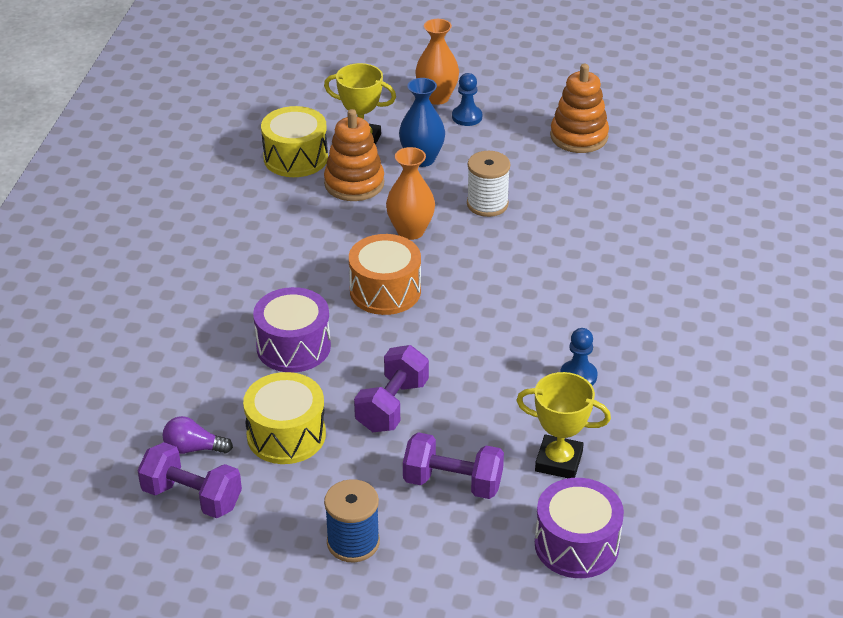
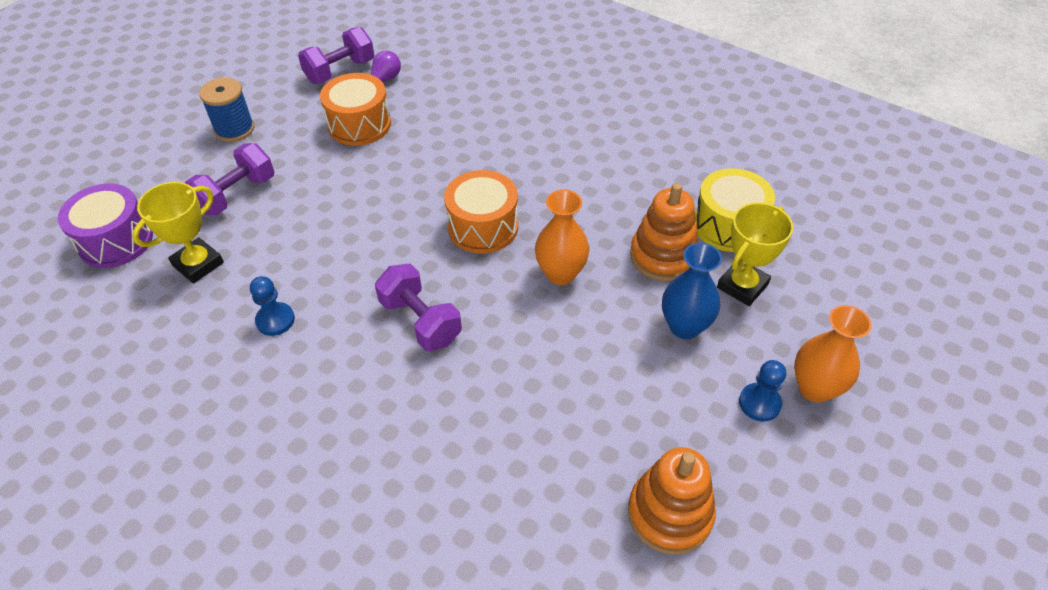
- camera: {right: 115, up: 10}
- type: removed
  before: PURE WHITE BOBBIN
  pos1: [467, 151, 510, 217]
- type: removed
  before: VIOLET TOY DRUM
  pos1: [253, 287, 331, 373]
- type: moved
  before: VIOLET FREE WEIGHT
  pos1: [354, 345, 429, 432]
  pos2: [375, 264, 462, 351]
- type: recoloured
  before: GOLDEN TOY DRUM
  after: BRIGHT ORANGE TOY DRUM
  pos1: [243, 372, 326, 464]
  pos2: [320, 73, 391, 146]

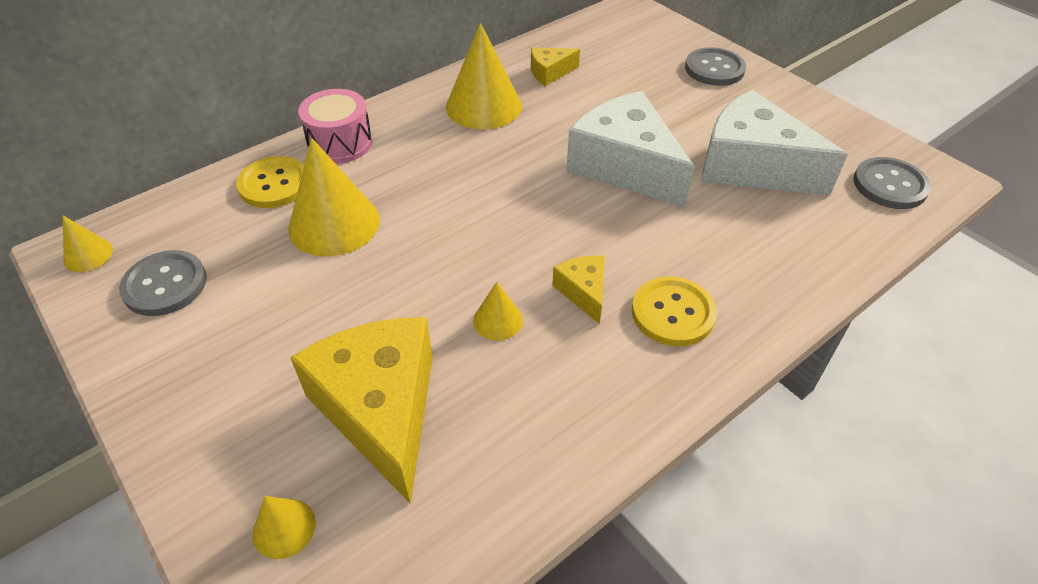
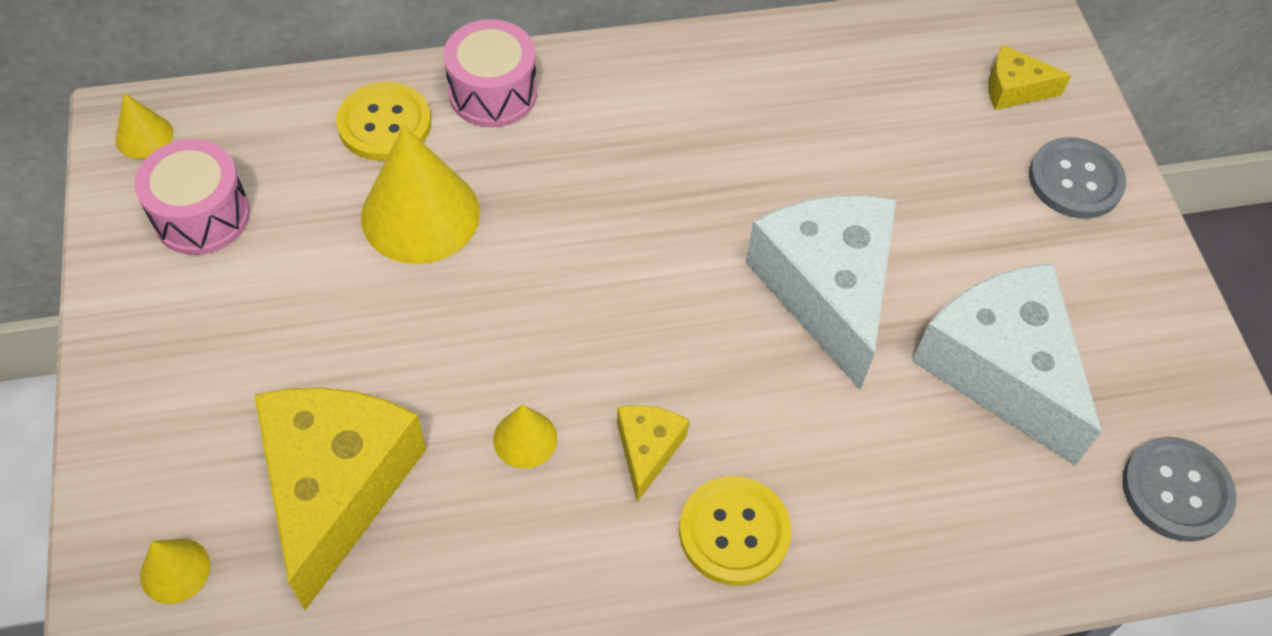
- camera: {right: 25, up: 10}
- type: removed
  before: GOLDEN SOLID CONE
  pos1: [446, 23, 522, 130]
- type: moved
  before: GOLDEN CHEESE
  pos1: [531, 47, 580, 86]
  pos2: [988, 45, 1071, 110]
- type: replaced
  before: ASH-GREY SEWING BUTTON
  after: ROSY TOY DRUM
  pos1: [119, 250, 207, 316]
  pos2: [135, 139, 250, 255]

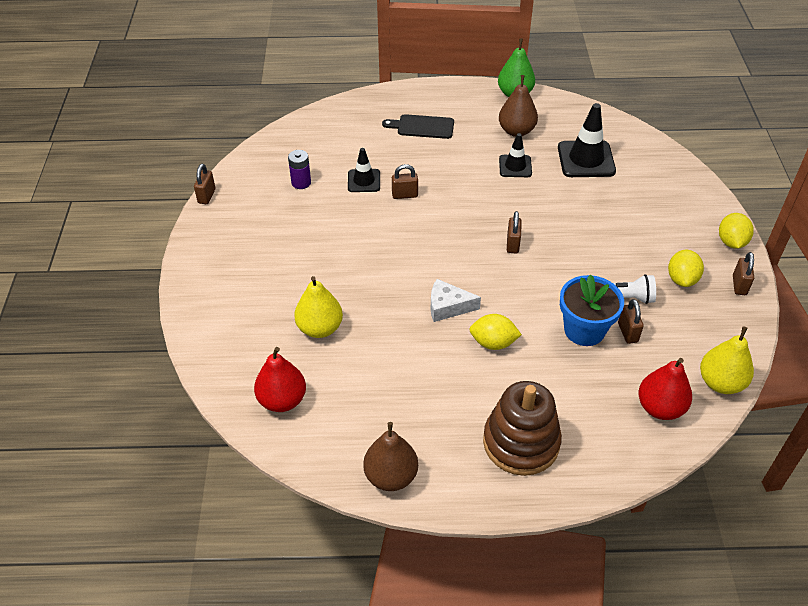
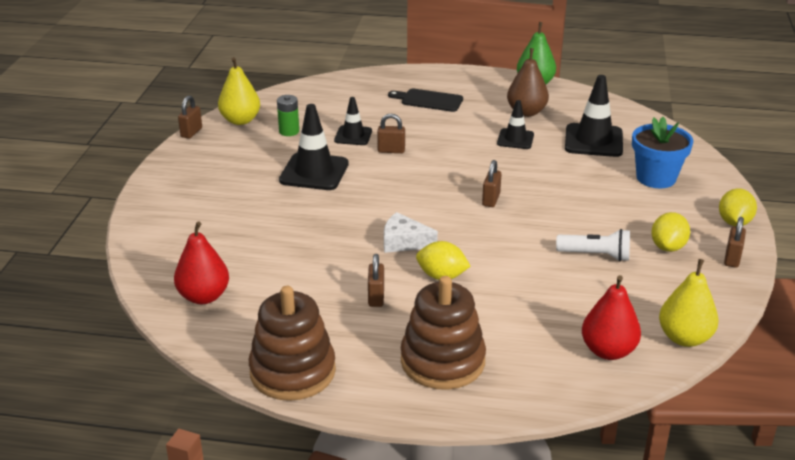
- camera: {right: 10, up: -15}
- type: recoloured
  before: VIOLET AA BATTERY
  after: EMERALD AA BATTERY
  pos1: [288, 150, 311, 189]
  pos2: [277, 95, 299, 136]
- type: moved
  before: BLUE FLOWER POT
  pos1: [560, 274, 624, 346]
  pos2: [632, 117, 693, 188]
- type: moved
  before: GOLDEN PEAR
  pos1: [294, 276, 343, 338]
  pos2: [218, 57, 260, 125]
- type: moved
  before: BROWN LOCK
  pos1: [618, 299, 644, 344]
  pos2: [368, 254, 384, 307]
- type: replaced
  before: BROWN PEAR
  after: BROWN STACKING TOY
  pos1: [363, 422, 418, 491]
  pos2: [249, 286, 336, 401]
- type: added
  after: EBONY TRAFFIC CONE
  pos2: [279, 104, 349, 190]

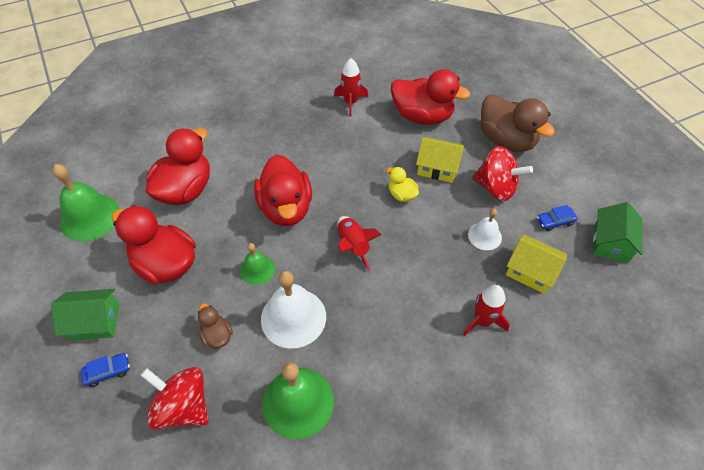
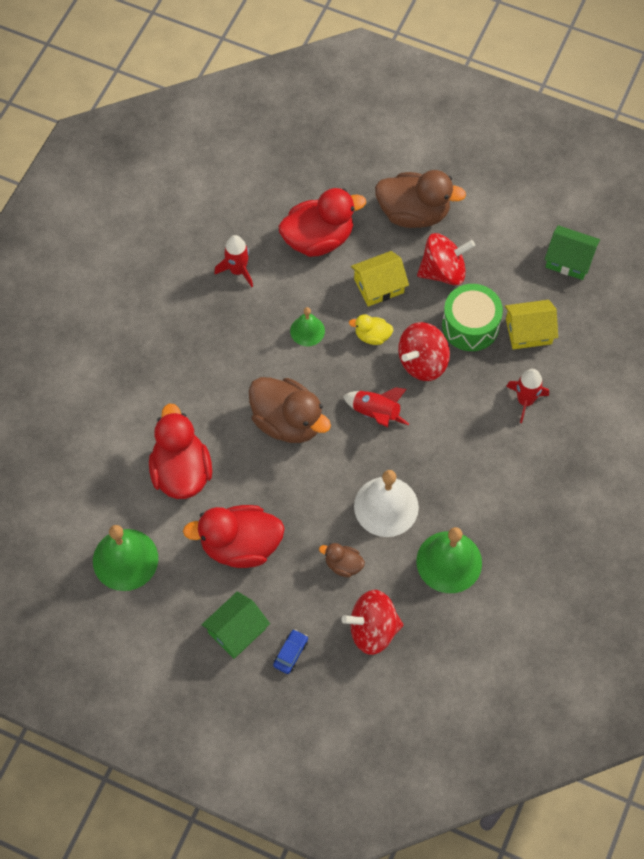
- camera: {right: -40, up: 10}
- type: recoloured
  before: CRIMSON TOY DUCK
  after: BROWN TOY DUCK
  pos1: [254, 155, 312, 226]
  pos2: [249, 377, 331, 443]
- type: turned
  before: EMERALD TOY HOUSE
  pos1: [593, 202, 643, 263]
  pos2: [544, 225, 600, 280]
  turn: -45
- type: removed
  before: BLUE TOY CAR
  pos1: [537, 205, 578, 231]
- type: replaced
  before: PURE WHITE BELL
  after: EMERALD TOY DRUM
  pos1: [468, 208, 502, 250]
  pos2: [442, 284, 503, 351]
- type: moved
  before: EMERALD BELL
  pos1: [240, 243, 275, 285]
  pos2: [290, 307, 325, 346]
- type: added
  after: CRIMSON TOY TOP
  pos2: [398, 322, 450, 381]

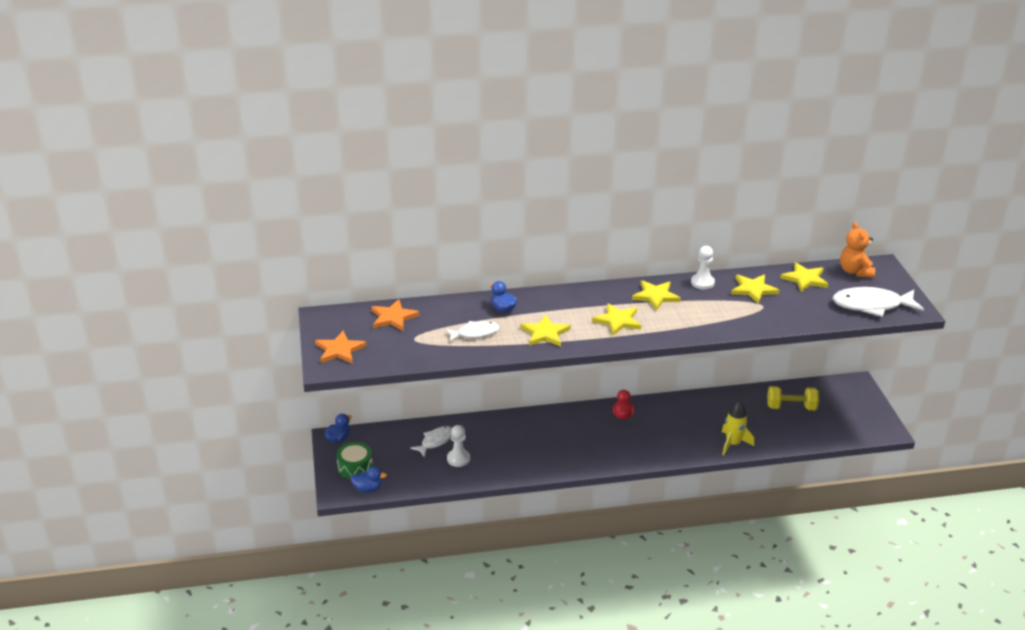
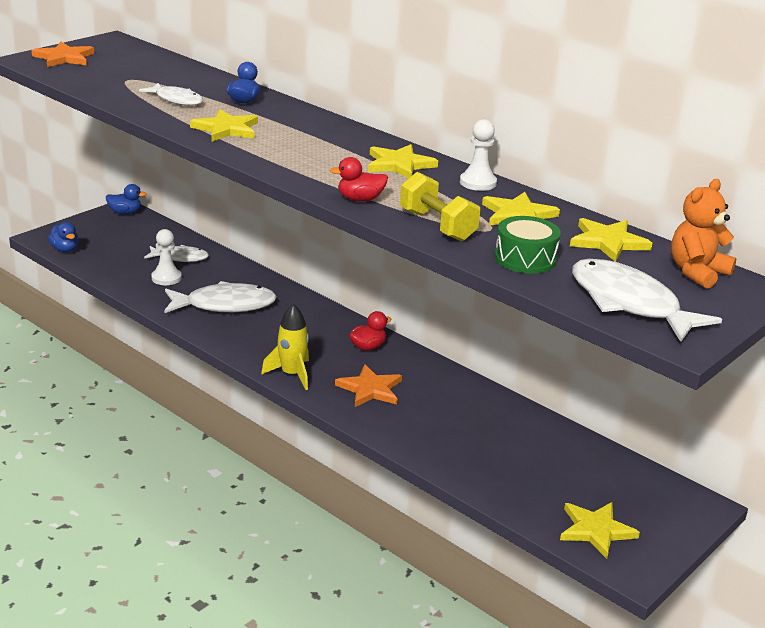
- camera: {right: 50, up: -5}
- type: moved
  before: BRIGHT ORANGE STAR SHAPE
  pos1: [371, 299, 420, 331]
  pos2: [335, 364, 402, 407]
- type: moved
  before: GOLDEN STAR SHAPE
  pos1: [592, 303, 641, 336]
  pos2: [560, 502, 640, 559]
- type: moved
  before: GOLDEN FREE WEIGHT
  pos1: [767, 386, 819, 410]
  pos2: [400, 172, 480, 241]
- type: moved
  before: GOLDEN TOY ROCKET
  pos1: [722, 401, 754, 456]
  pos2: [261, 304, 309, 390]
- type: moved
  before: EMERALD TOY DRUM
  pos1: [336, 442, 373, 479]
  pos2: [495, 216, 561, 274]
- type: added
  after: CRIMSON TOY DUCK
  pos2: [330, 157, 388, 201]
- type: added
  after: PURE WHITE FISH FIGURE
  pos2: [164, 281, 277, 313]

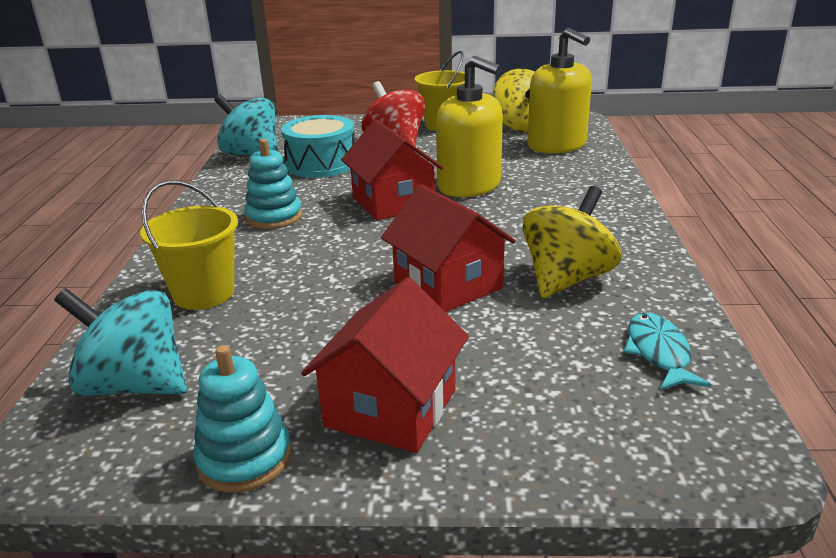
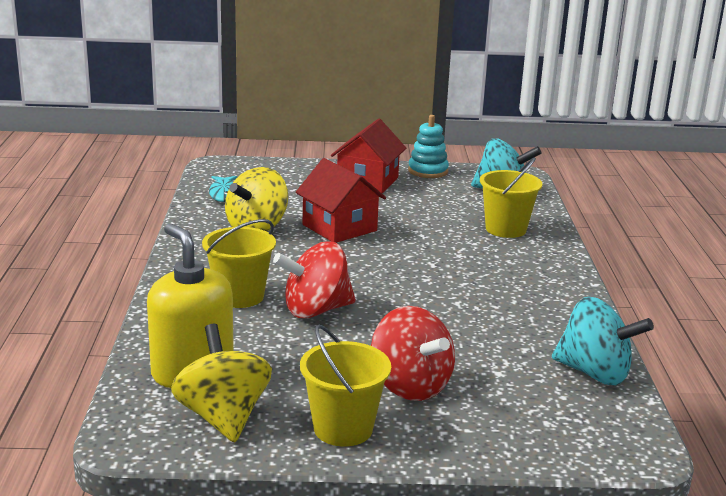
- camera: {right: 175, up: -5}
- type: replaced
  before: GOLDEN SOAP PUMP
  after: CRIMSON TOY TOP
  pos1: [436, 56, 503, 197]
  pos2: [273, 241, 356, 318]
- type: removed
  before: TEAL TOY DRUM
  pos1: [281, 115, 354, 178]
- type: removed
  before: CRIMSON TOY HOUSE
  pos1: [341, 120, 443, 221]
- type: removed
  before: TEAL STACKING TOY
  pos1: [244, 139, 302, 229]
- type: added
  after: GOLDEN SAND BUCKET
  pos2: [202, 219, 276, 308]

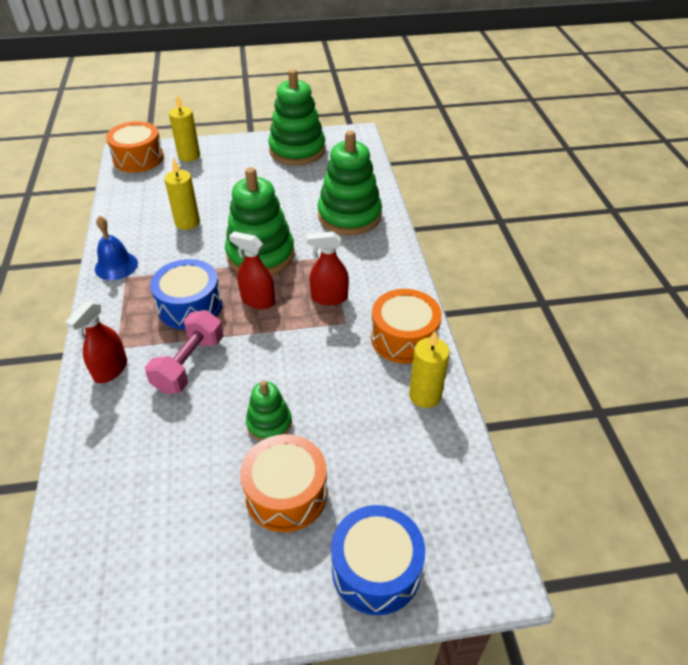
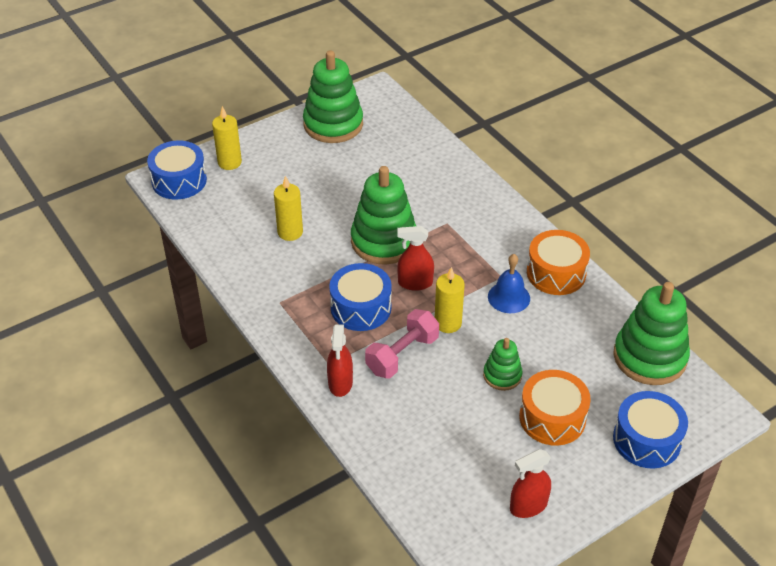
- camera: {right: -25, up: 0}
- type: recoloured
  before: BRIGHT ORANGE TOY DRUM
  after: BLUE TOY DRUM
  pos1: [106, 121, 164, 172]
  pos2: [147, 140, 207, 200]
- type: moved
  before: EMERALD STACKING TOY
  pos1: [318, 130, 382, 235]
  pos2: [613, 282, 690, 385]
- type: moved
  before: BLUE BELL
  pos1: [95, 216, 138, 280]
  pos2: [488, 254, 530, 313]
- type: moved
  before: CRIMSON SPRAY CLEANER
  pos1: [307, 231, 349, 305]
  pos2: [510, 449, 551, 518]
- type: turned
  before: ROSY FREE WEIGHT
  pos1: [145, 310, 224, 394]
  pos2: [365, 309, 439, 379]
  turn: 45
- type: moved
  before: GOLDEN PILLAR CANDLE
  pos1: [409, 331, 450, 408]
  pos2: [435, 267, 465, 333]

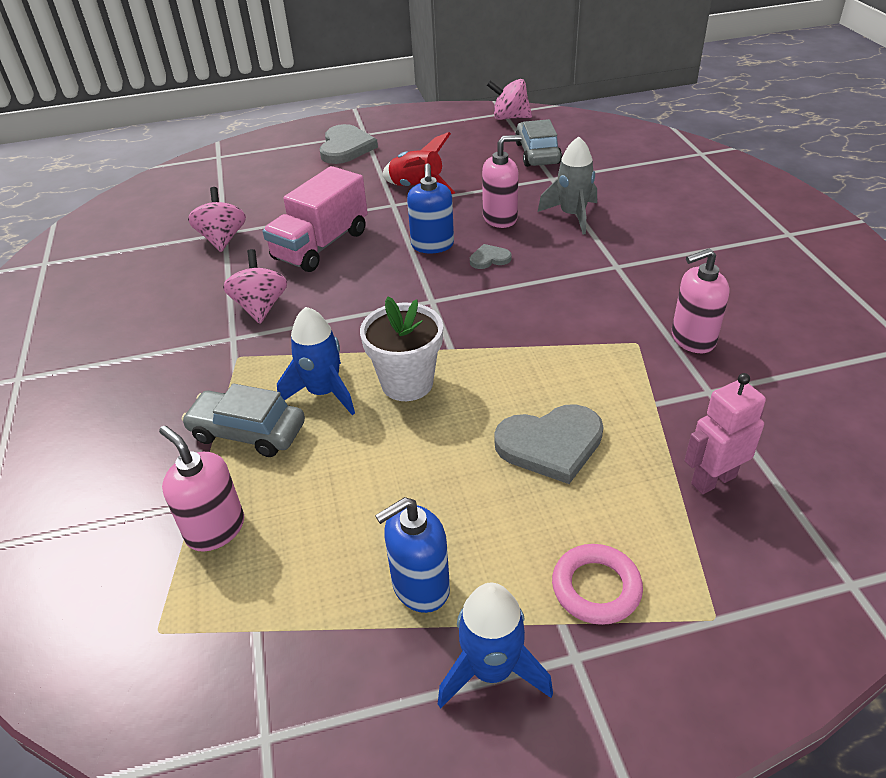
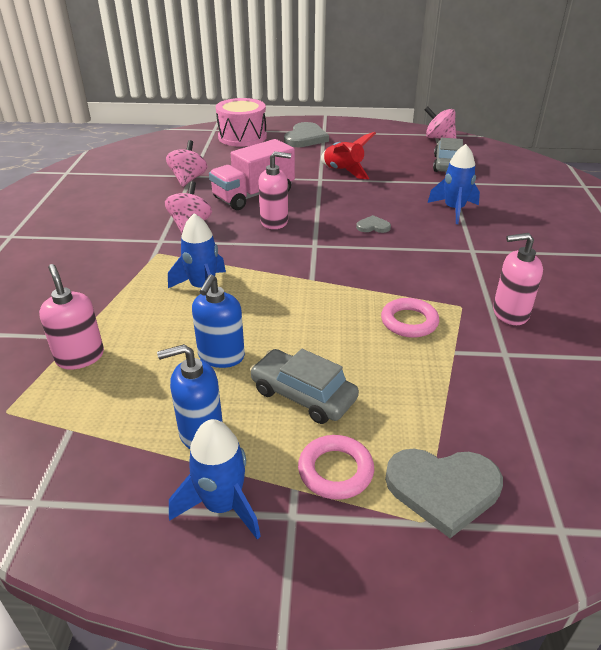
- camera: {right: 15, up: -5}
- type: moved
  before: ROSY SOAP PUMP
  pos1: [482, 135, 522, 228]
  pos2: [258, 151, 291, 229]
- type: recoloured
  before: ASH-GREY TOY ROCKET
  after: BLUE TOY ROCKET
  pos1: [538, 136, 597, 235]
  pos2: [428, 144, 480, 224]
- type: moved
  before: BLUE SOAP PUMP
  pos1: [407, 163, 454, 253]
  pos2: [192, 274, 245, 368]
- type: removed
  before: PURE WHITE FLOWER POT
  pos1: [360, 296, 443, 401]
- type: removed
  before: ROSY ROBOT FIGURE
  pos1: [685, 373, 766, 494]
- type: moved
  before: ASH-GREY TOY CAR
  pos1: [182, 383, 305, 457]
  pos2: [250, 349, 359, 424]
- type: moved
  before: ASH-GREY HEART SHAPE
  pos1: [494, 404, 603, 484]
  pos2: [385, 449, 503, 538]
- type: added
  after: ROSY TOY DRUM
  pos2: [216, 98, 267, 147]
- type: added
  after: ROSY TORUS
  pos2: [381, 298, 439, 338]

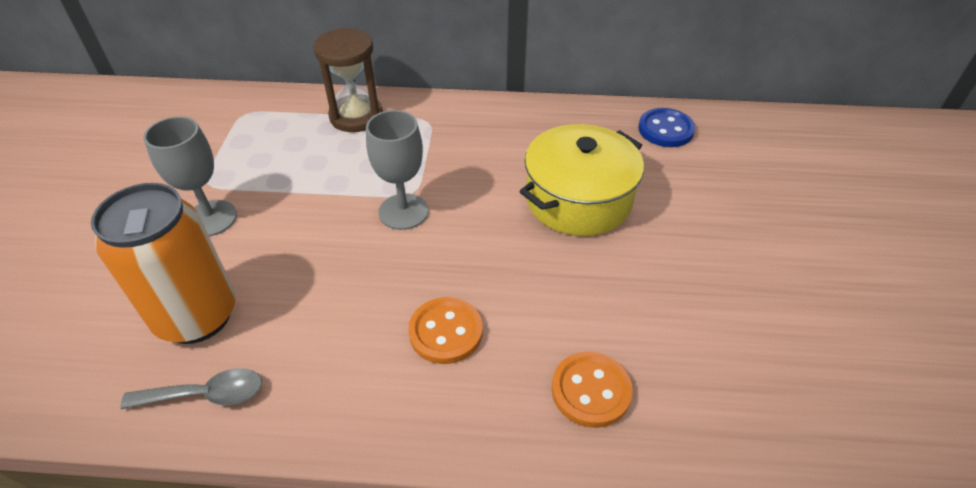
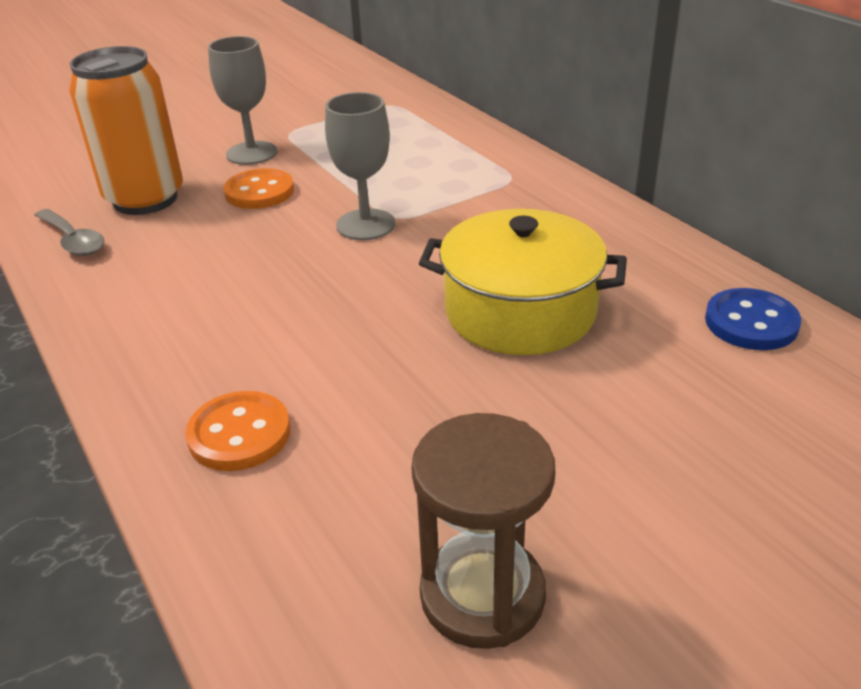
- camera: {right: 55, up: -10}
- type: moved
  before: BROWN HOURGLASS
  pos1: [313, 28, 383, 132]
  pos2: [411, 413, 555, 649]
- type: moved
  before: BRIGHT ORANGE SEWING BUTTON
  pos1: [408, 297, 483, 364]
  pos2: [224, 168, 294, 209]

